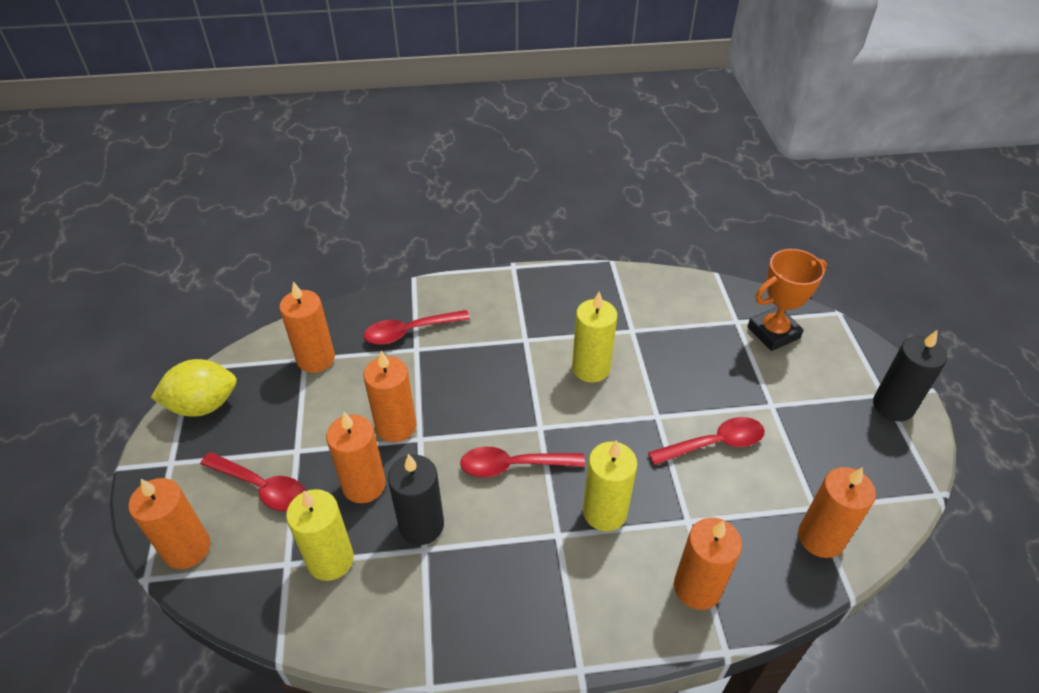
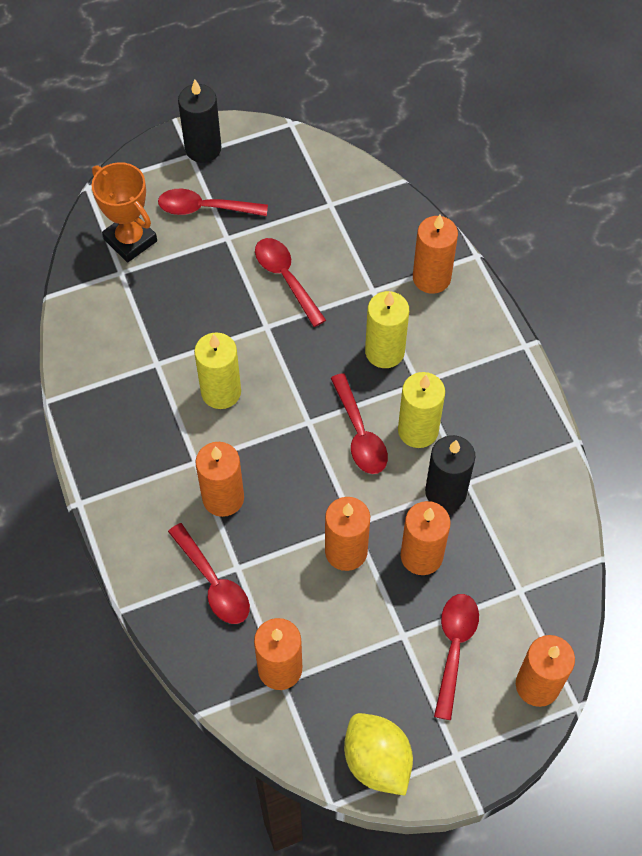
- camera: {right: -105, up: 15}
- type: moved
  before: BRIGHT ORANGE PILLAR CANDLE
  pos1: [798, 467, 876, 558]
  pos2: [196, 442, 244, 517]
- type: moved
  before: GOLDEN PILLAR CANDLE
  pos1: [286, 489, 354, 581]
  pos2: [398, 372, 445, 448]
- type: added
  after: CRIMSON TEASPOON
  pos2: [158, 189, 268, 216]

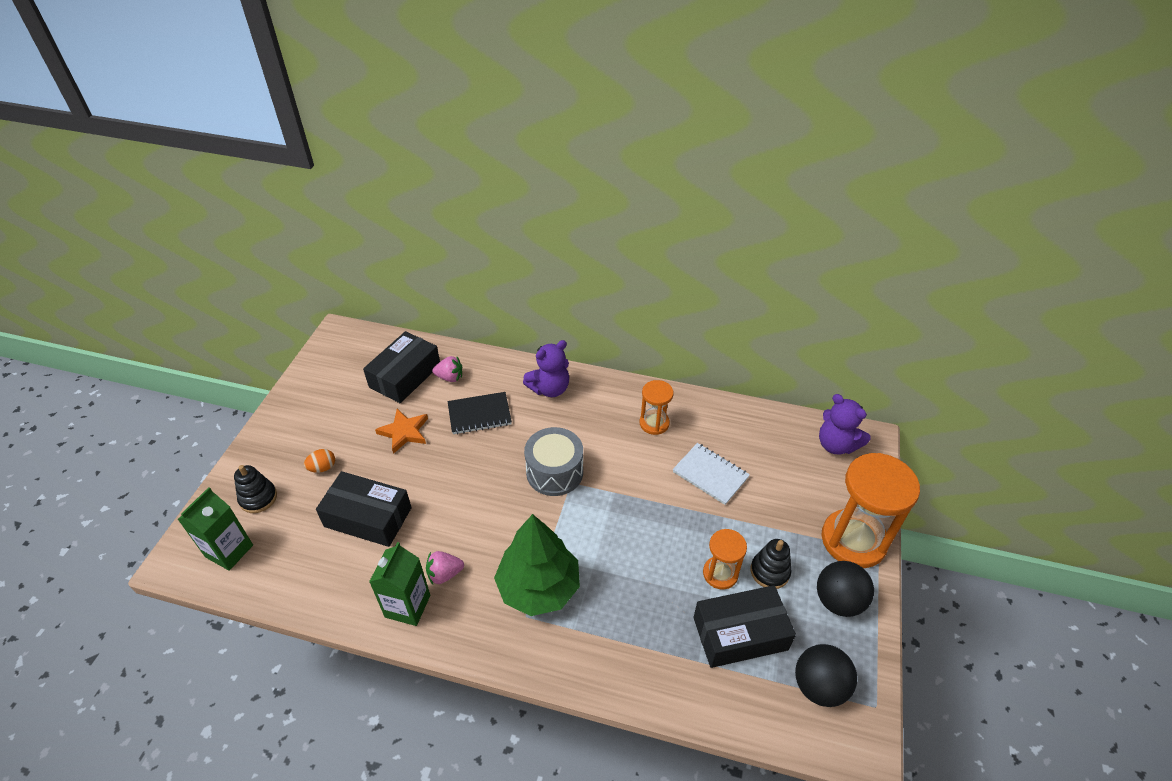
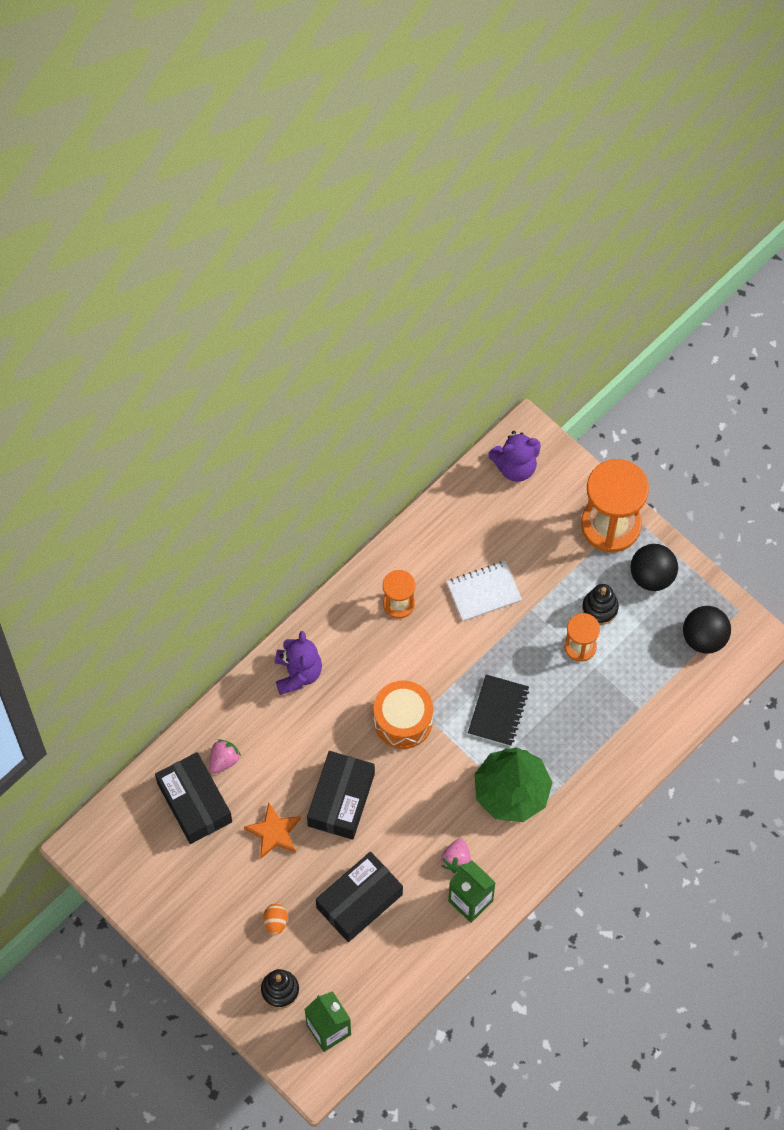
- camera: {right: -60, up: 20}
- type: moved
  before: EBONY EXERCISE BOOK
  pos1: [448, 392, 512, 434]
  pos2: [468, 674, 529, 746]
- type: recoloured
  before: ASH-GREY TOY DRUM
  after: BRIGHT ORANGE TOY DRUM
  pos1: [524, 427, 583, 496]
  pos2: [373, 680, 433, 749]
- type: moved
  before: EBONY PACKAGE
  pos1: [693, 585, 796, 668]
  pos2: [307, 751, 375, 840]

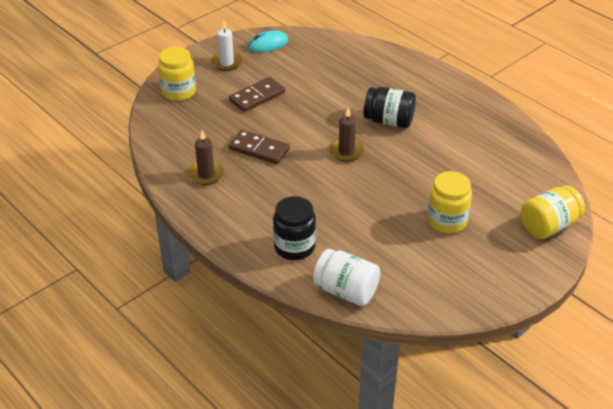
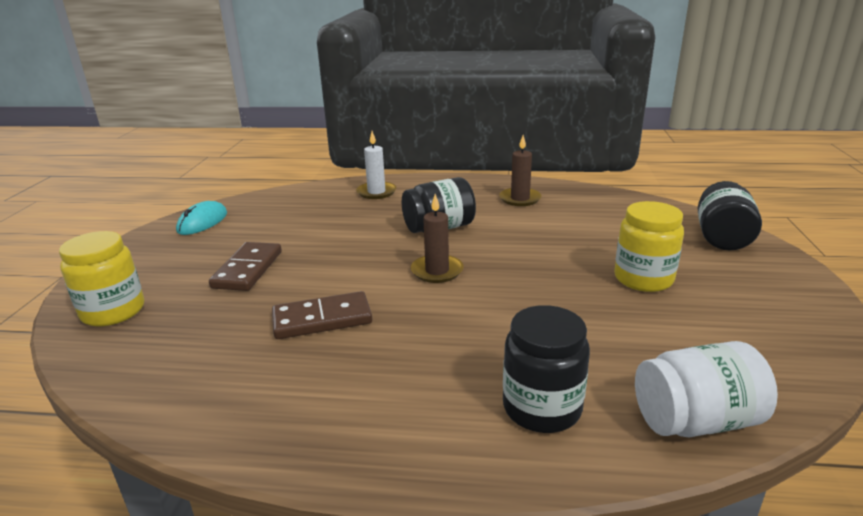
- camera: {right: -40, up: -15}
- type: moved
  before: PURE WHITE PILLAR CANDLE
  pos1: [211, 21, 242, 71]
  pos2: [356, 131, 396, 199]
- type: moved
  before: BROWN PILLAR CANDLE
  pos1: [188, 130, 224, 185]
  pos2: [499, 135, 541, 206]
- type: recoloured
  before: GOLDEN JAR
  after: EBONY JAR
  pos1: [521, 185, 585, 239]
  pos2: [698, 181, 762, 251]

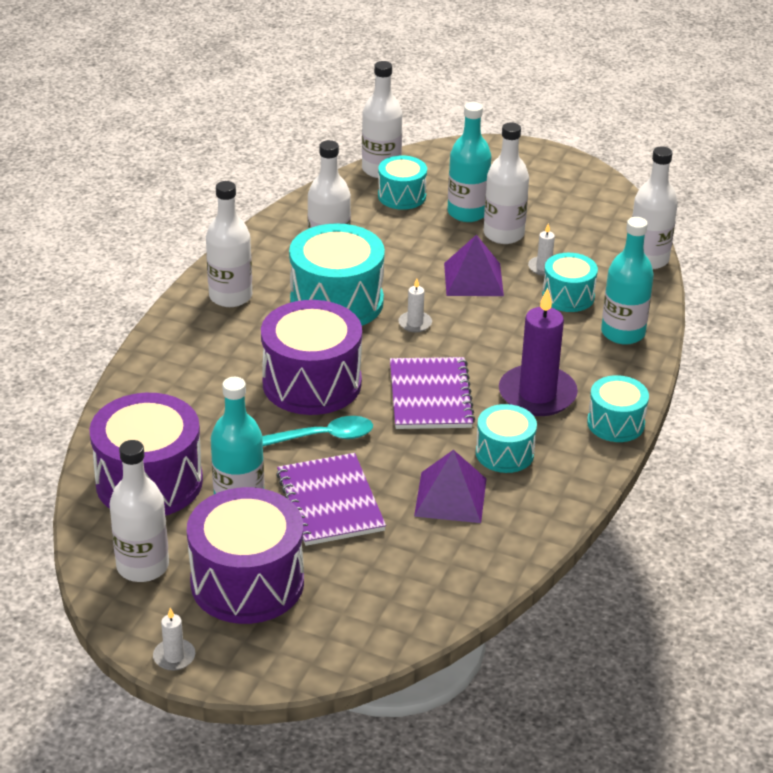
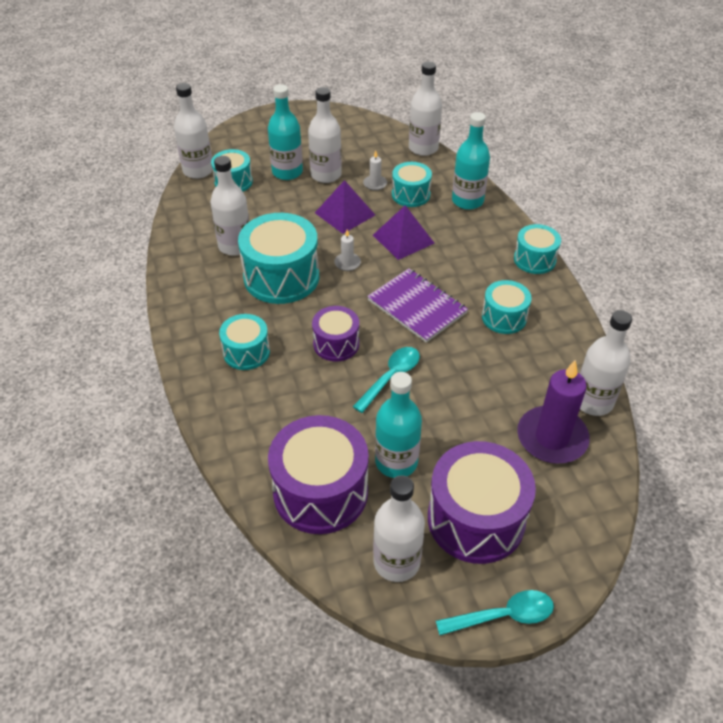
- camera: {right: -40, up: 10}
- type: moved
  before: PURE WHITE FLASK
  pos1: [206, 181, 252, 307]
  pos2: [580, 310, 632, 416]
- type: moved
  before: VIOLET PILLAR CANDLE
  pos1: [499, 288, 578, 416]
  pos2: [517, 360, 590, 464]
- type: resized
  before: VIOLET TOY DRUM
  pos1: [261, 300, 362, 415]
  pos2: [312, 306, 359, 361]
  scale: 0.56
- type: moved
  before: VIOLET SOLID PYRAMID
  pos1: [414, 450, 486, 523]
  pos2: [373, 205, 435, 260]
- type: removed
  before: VIOLET EXERCISE BOOK
  pos1: [276, 453, 386, 546]
- type: replaced
  before: PURE WHITE PILLAR CANDLE
  after: TEAL TEASPOON
  pos1: [153, 608, 195, 671]
  pos2: [436, 590, 554, 635]
- type: added
  after: TEAL TOY DRUM
  pos2: [219, 314, 270, 370]

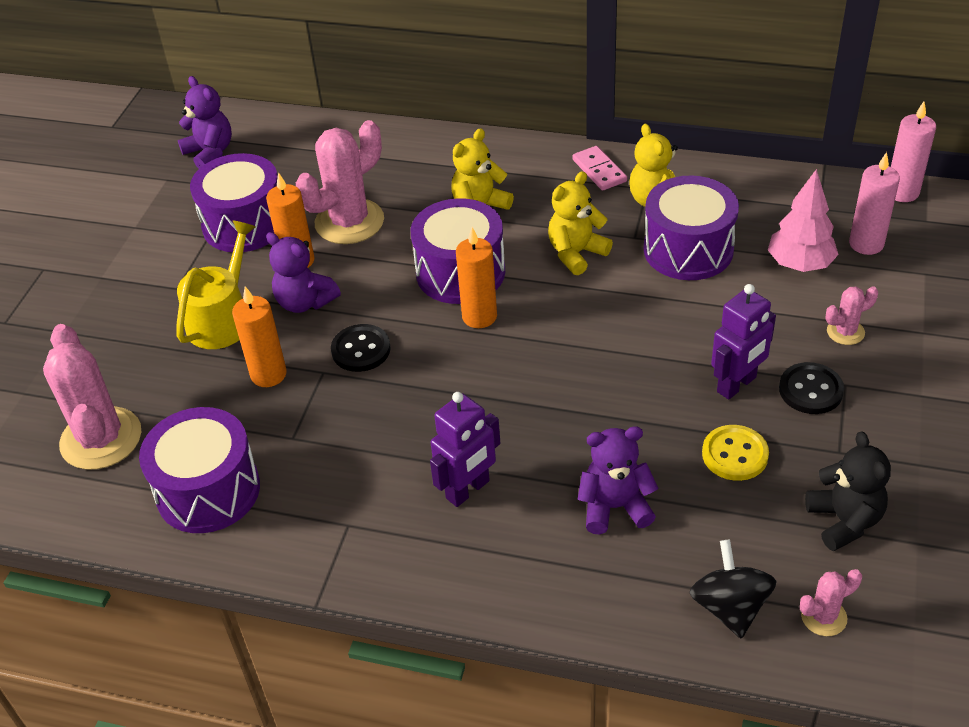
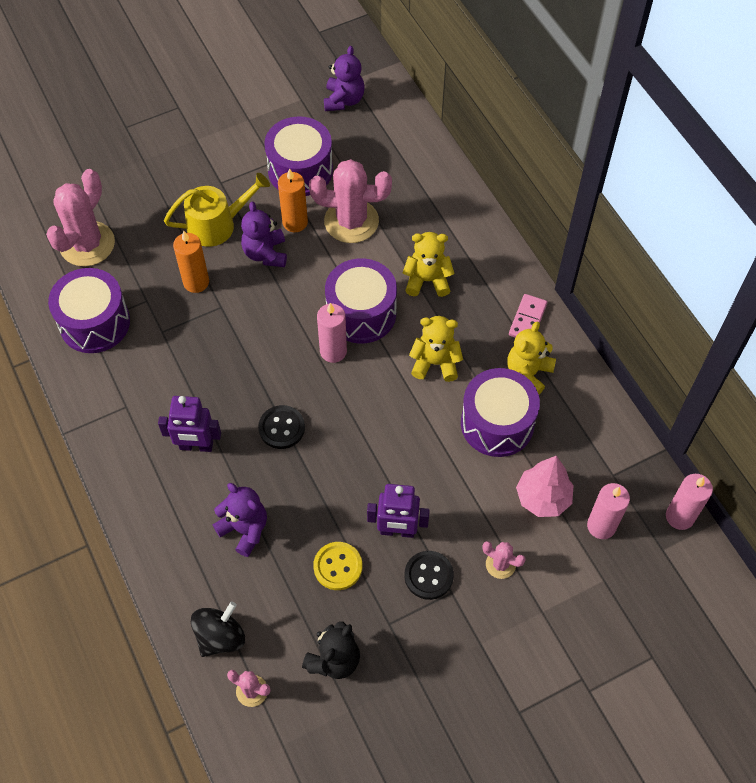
- camera: {right: 45, up: 15}
- type: recoloured
  before: BRIGHT ORANGE PILLAR CANDLE
  after: ROSY PILLAR CANDLE
  pos1: [456, 227, 497, 328]
  pos2: [317, 303, 347, 363]
- type: moved
  before: EBONY SEWING BUTTON
  pos1: [331, 324, 391, 372]
  pos2: [258, 405, 305, 449]

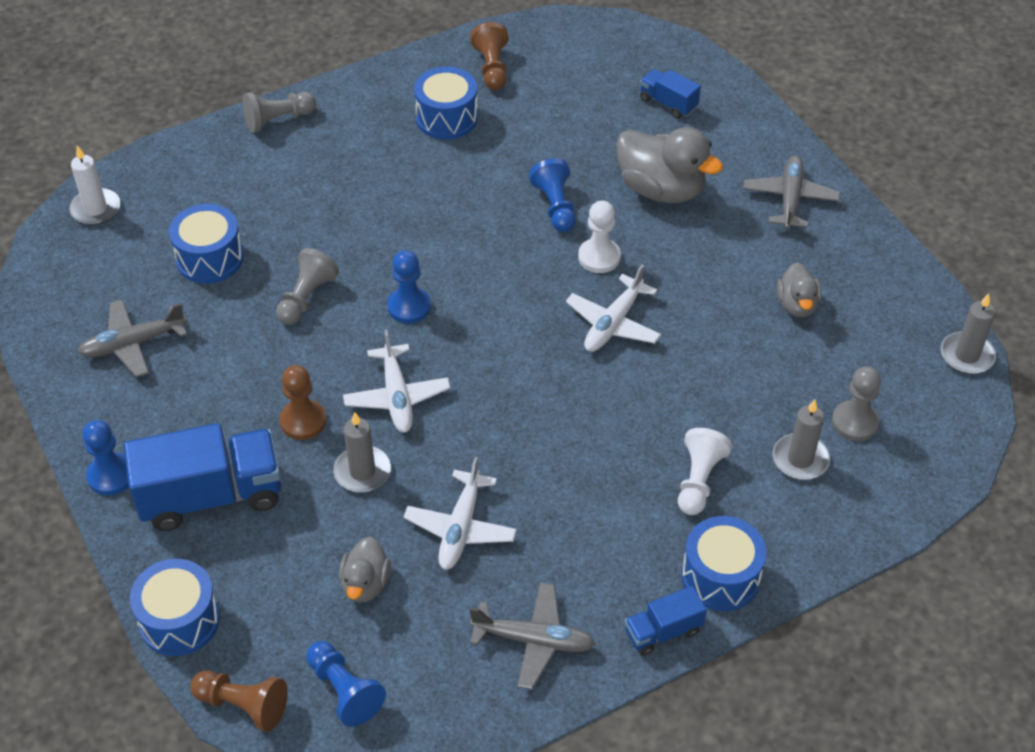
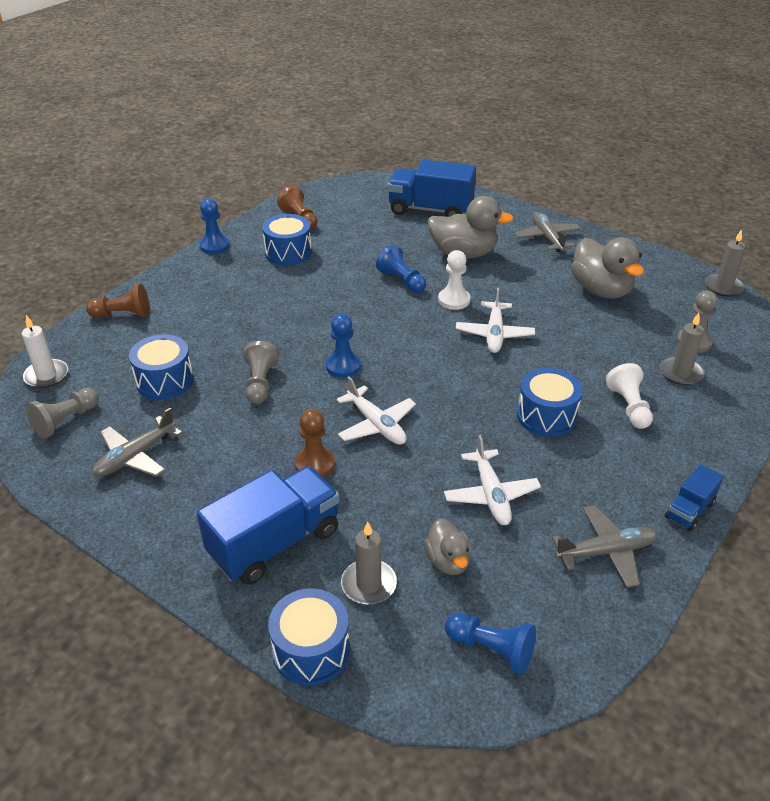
- camera: {right: -25, up: -10}
- type: resized
  before: BLUE TRUCK
  pos1: [640, 69, 701, 119]
  pos2: [388, 160, 476, 217]
  scale: 1.99
- type: moved
  before: ASH-GREY CHESS PAWN
  pos1: [242, 92, 316, 133]
  pos2: [26, 388, 99, 439]
- type: resized
  before: ASH-GREY TOY DUCK
  pos1: [777, 262, 822, 317]
  pos2: [571, 237, 644, 299]
  scale: 1.78
- type: moved
  before: ASH-GREY PILLAR CANDLE
  pos1: [333, 412, 391, 492]
  pos2: [341, 522, 397, 605]
- type: moved
  before: BLUE CHESS PAWN
  pos1: [82, 420, 129, 495]
  pos2: [200, 198, 230, 254]
- type: moved
  before: BLUE TOY DRUM
  pos1: [682, 516, 766, 611]
  pos2: [517, 368, 583, 437]
- type: moved
  before: BROWN CHESS PAWN
  pos1: [191, 671, 288, 731]
  pos2: [86, 284, 150, 318]

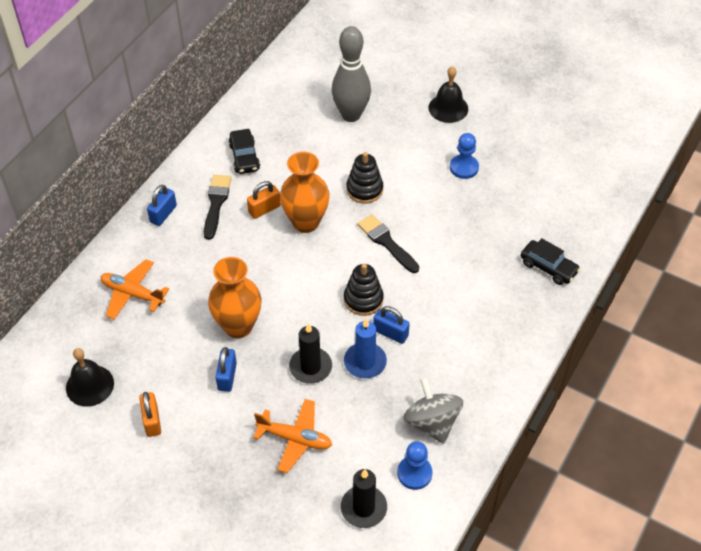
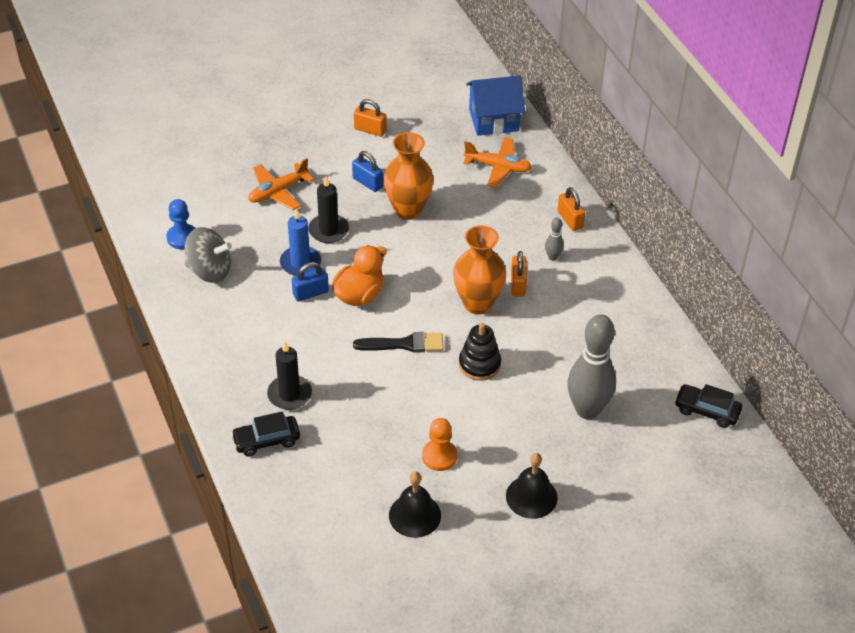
- camera: {right: 125, up: -5}
- type: moved
  before: EBONY TOY CAR
  pos1: [229, 129, 260, 174]
  pos2: [675, 384, 742, 428]
- type: recoloured
  before: BLUE CHESS PAWN
  after: BRIGHT ORANGE CHESS PAWN
  pos1: [450, 133, 479, 179]
  pos2: [422, 418, 457, 471]
- type: replaced
  before: EBONY PAINTBRUSH
  after: ASH-GREY TENPIN
  pos1: [204, 175, 231, 240]
  pos2: [545, 218, 564, 261]
- type: recoloured
  before: BLUE LOCK
  after: BRIGHT ORANGE LOCK
  pos1: [147, 184, 177, 226]
  pos2: [558, 187, 585, 231]
- type: turned
  before: BRIGHT ORANGE TOY PLANE
  pos1: [101, 259, 169, 319]
  pos2: [463, 137, 532, 187]
  turn: 45
- type: replaced
  before: EBONY STACKING TOY
  after: BRIGHT ORANGE TOY DUCK
  pos1: [344, 264, 384, 316]
  pos2: [332, 245, 387, 306]
- type: moved
  before: EBONY BELL
  pos1: [66, 348, 114, 407]
  pos2: [389, 472, 441, 538]
- type: moved
  before: EBONY PILLAR CANDLE
  pos1: [341, 469, 387, 528]
  pos2: [267, 342, 312, 410]
- type: added
  after: BLUE TOY HOUSE
  pos2: [466, 75, 525, 136]

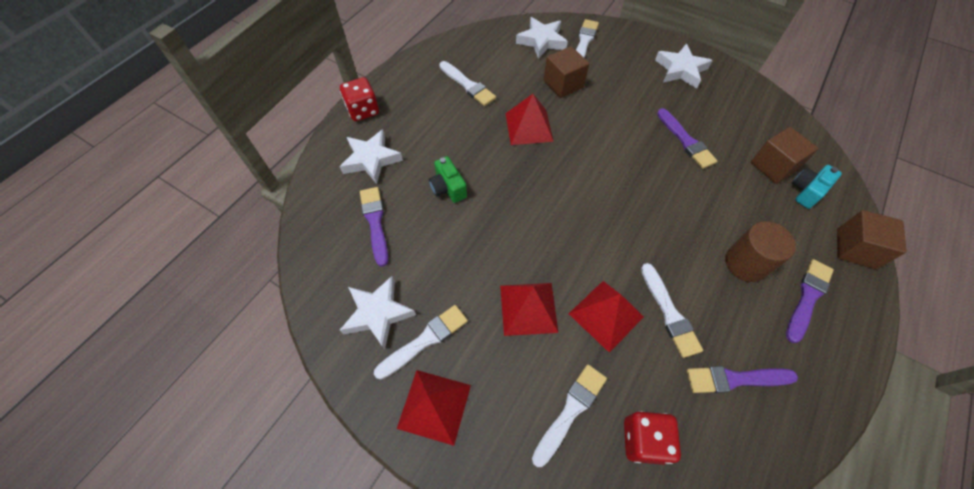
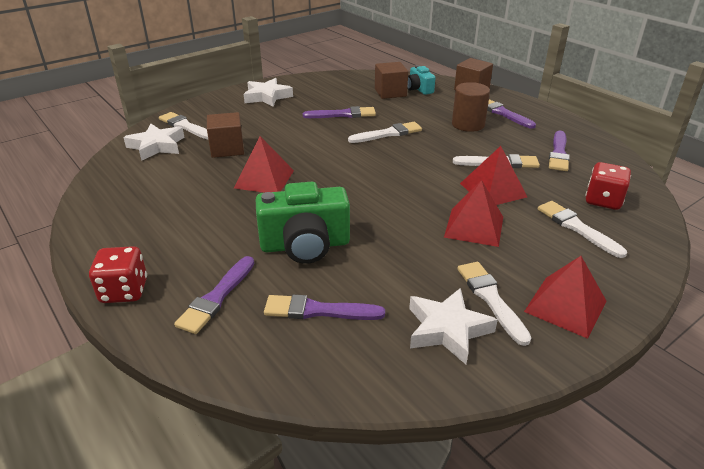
- camera: {right: -70, up: -25}
- type: moved
  before: PURE WHITE PAINTBRUSH
  pos1: [439, 61, 496, 106]
  pos2: [348, 122, 422, 143]
- type: replaced
  before: PURE WHITE STAR SHAPE
  after: VIOLET PAINTBRUSH
  pos1: [339, 129, 403, 184]
  pos2: [174, 256, 254, 334]
- type: resized
  before: EMERALD COMPACT CAMERA
  pos1: [429, 156, 467, 203]
  pos2: [256, 182, 350, 264]
  scale: 1.82

